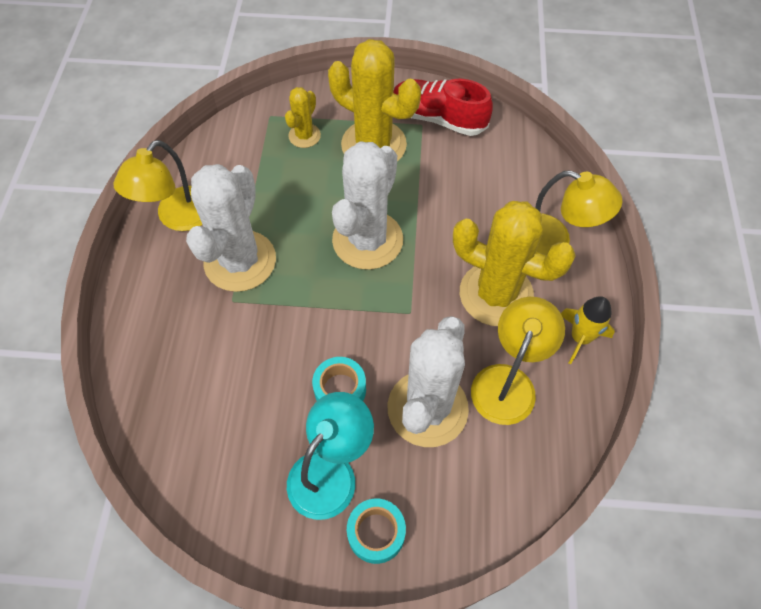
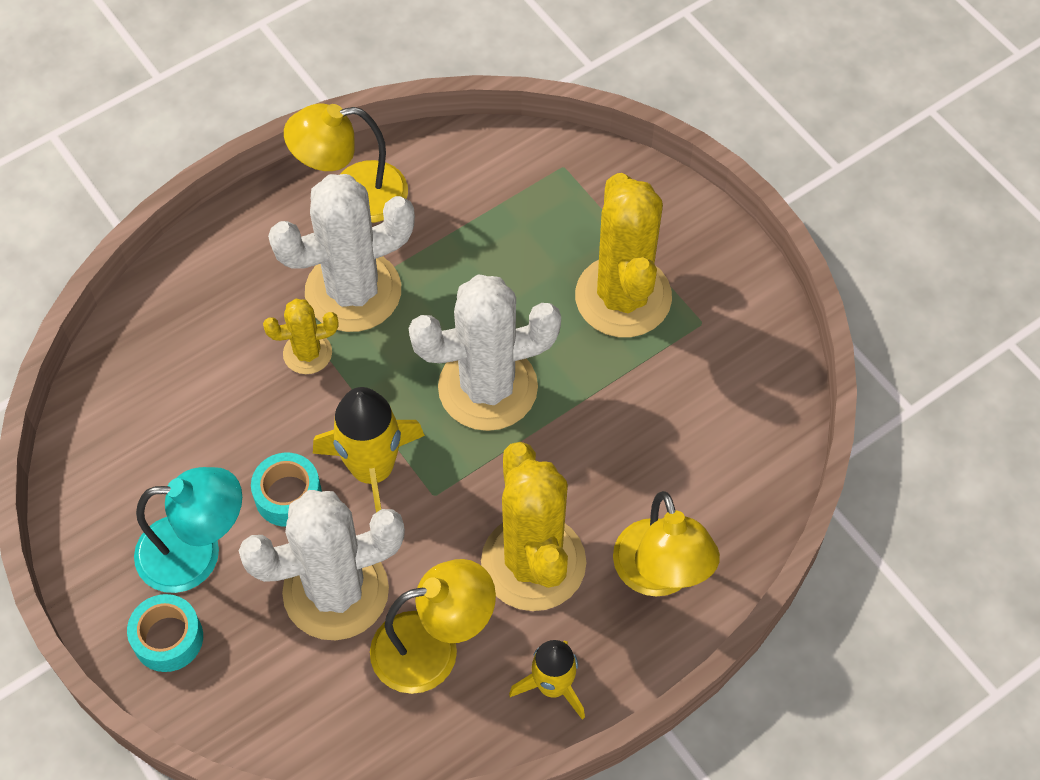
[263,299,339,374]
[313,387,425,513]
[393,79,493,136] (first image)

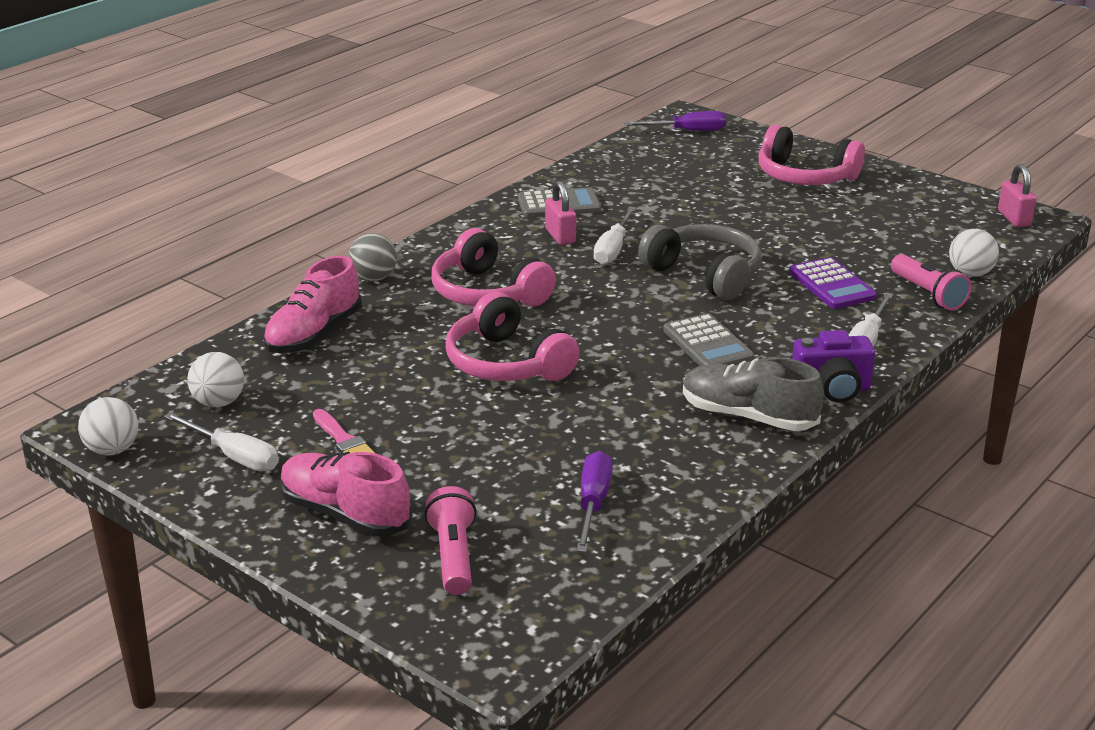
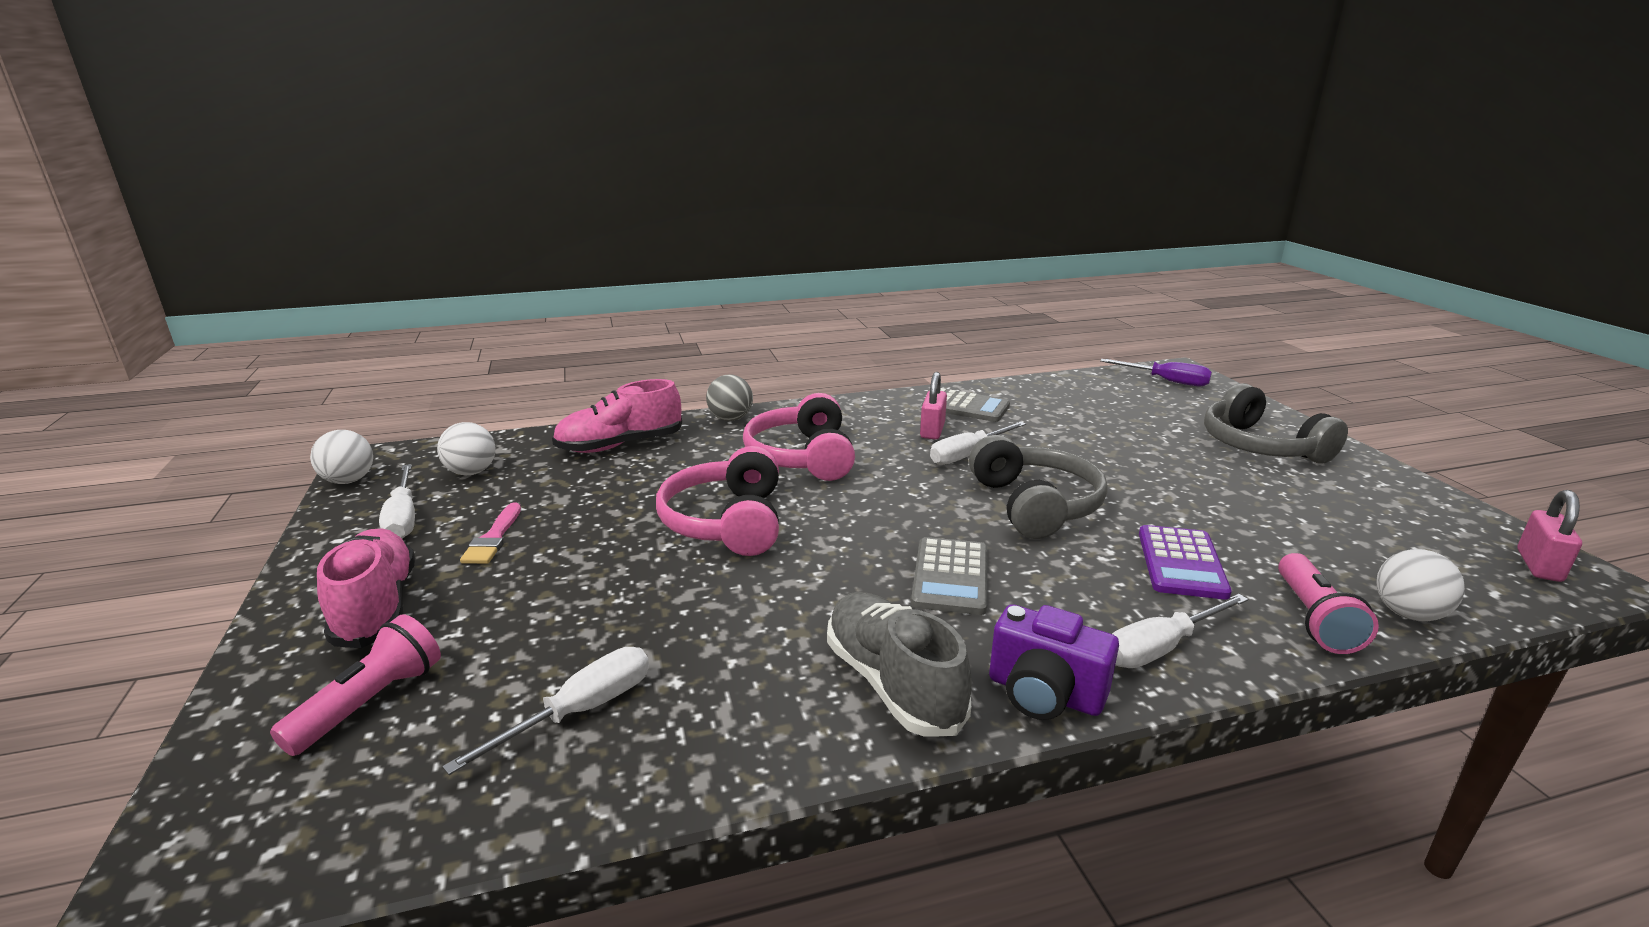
[442,647,649,775]
[1204,383,1348,463]

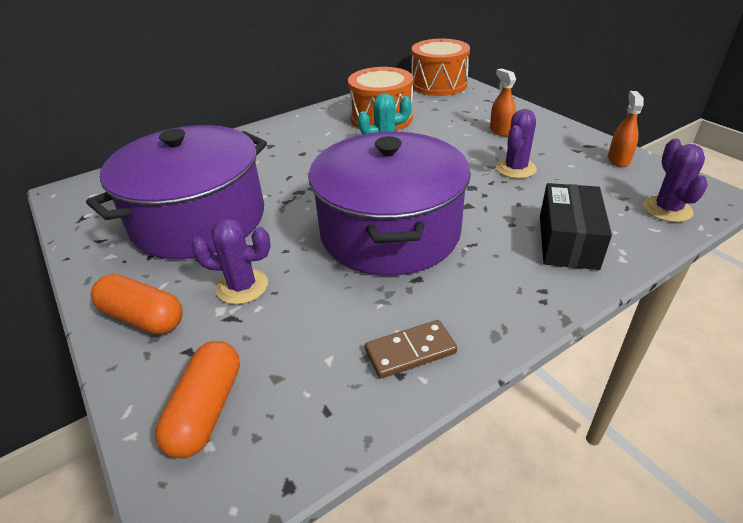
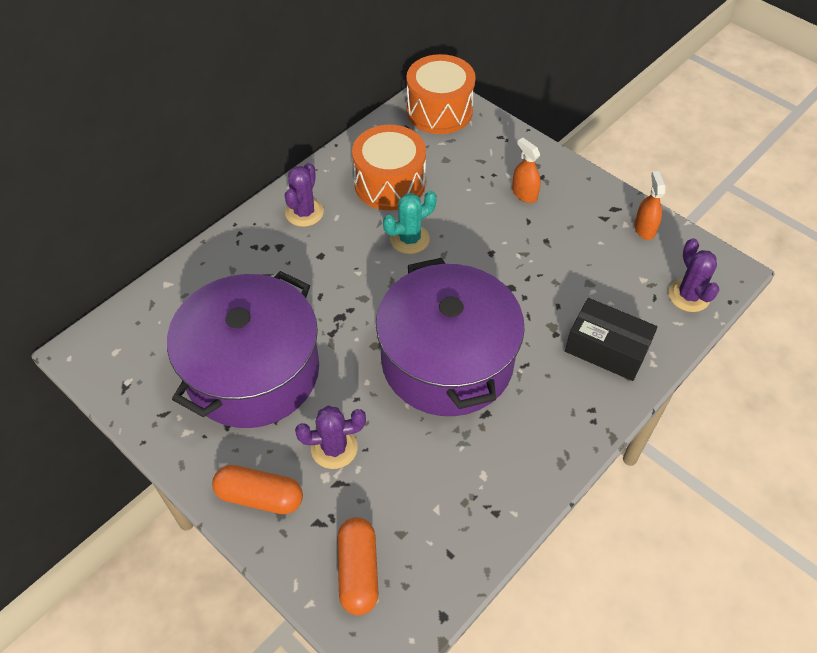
[285,163,324,227]
[565,298,658,381]
[365,320,457,379] (first image)

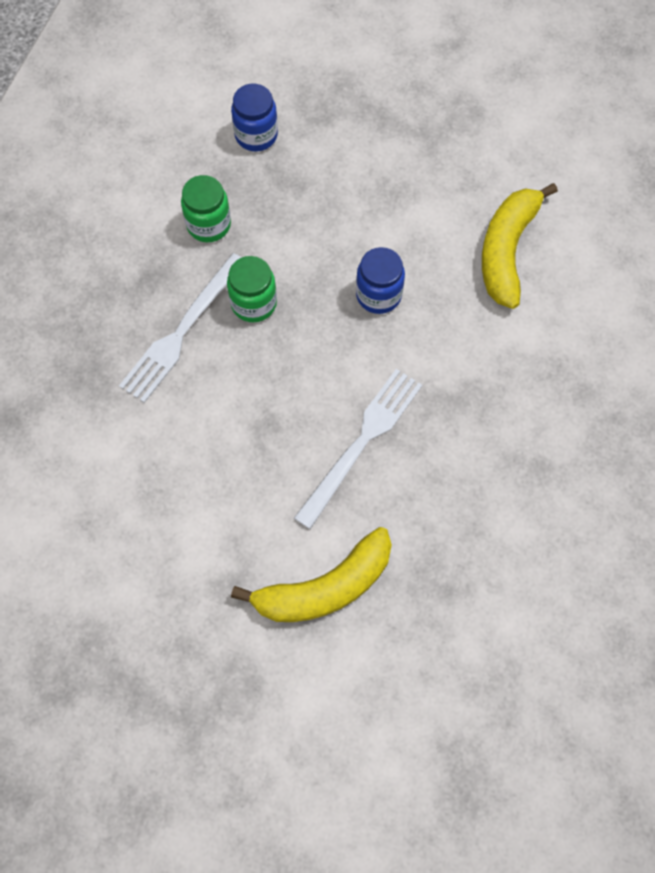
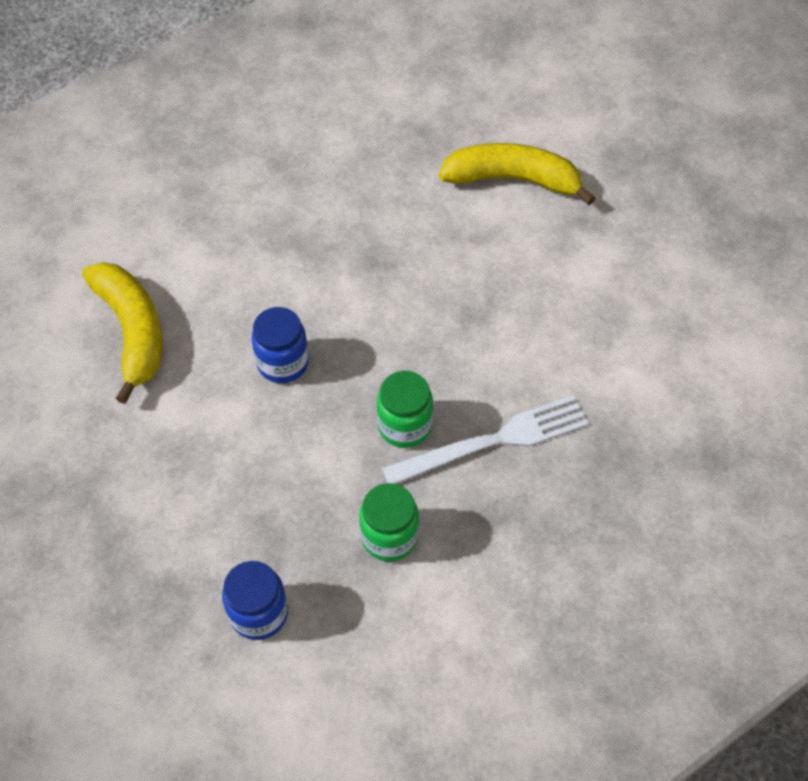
[82,262,163,404]
[294,369,422,529] (first image)

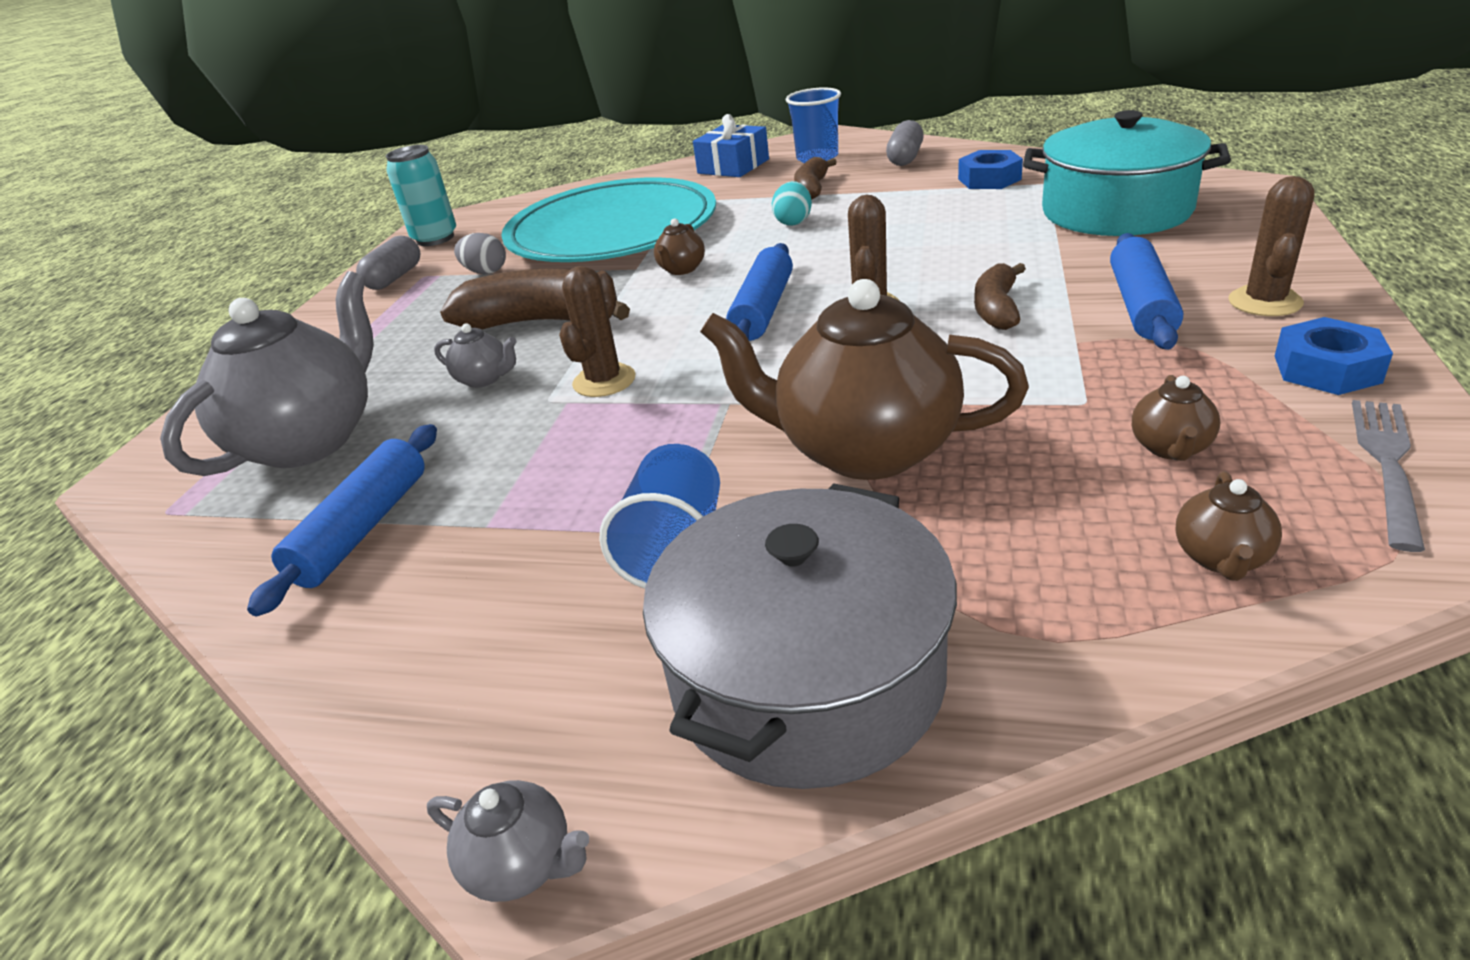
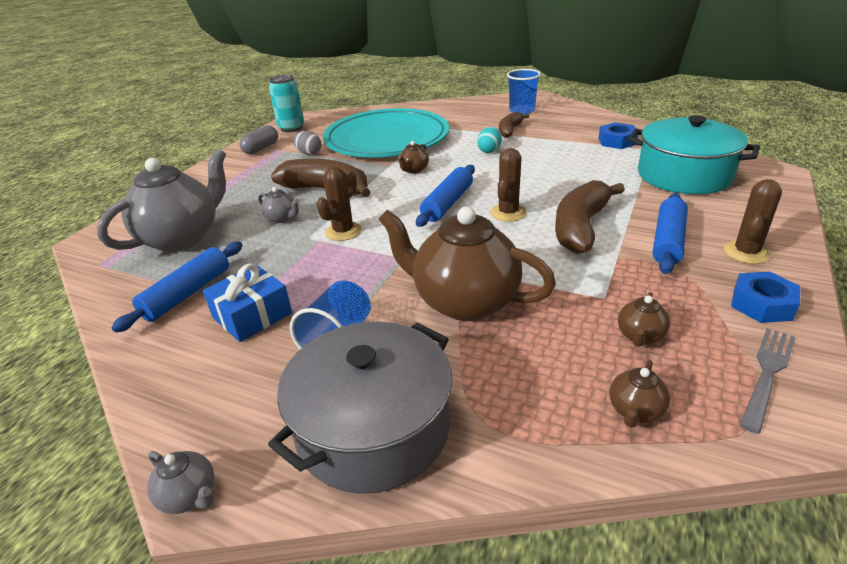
[203,263,292,342]
[555,180,625,254]
[886,120,924,166] (first image)

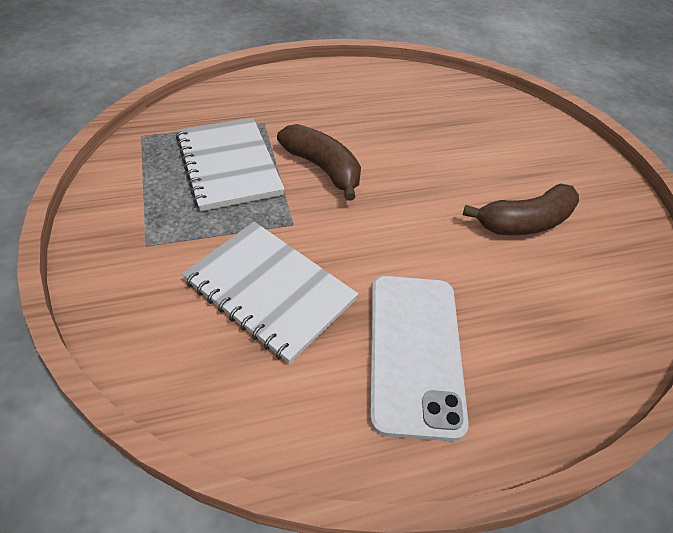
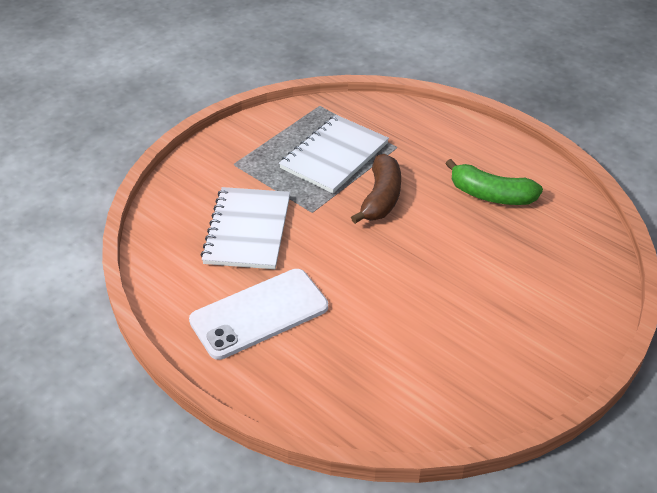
[446,159,543,205]
[463,184,579,235] (first image)

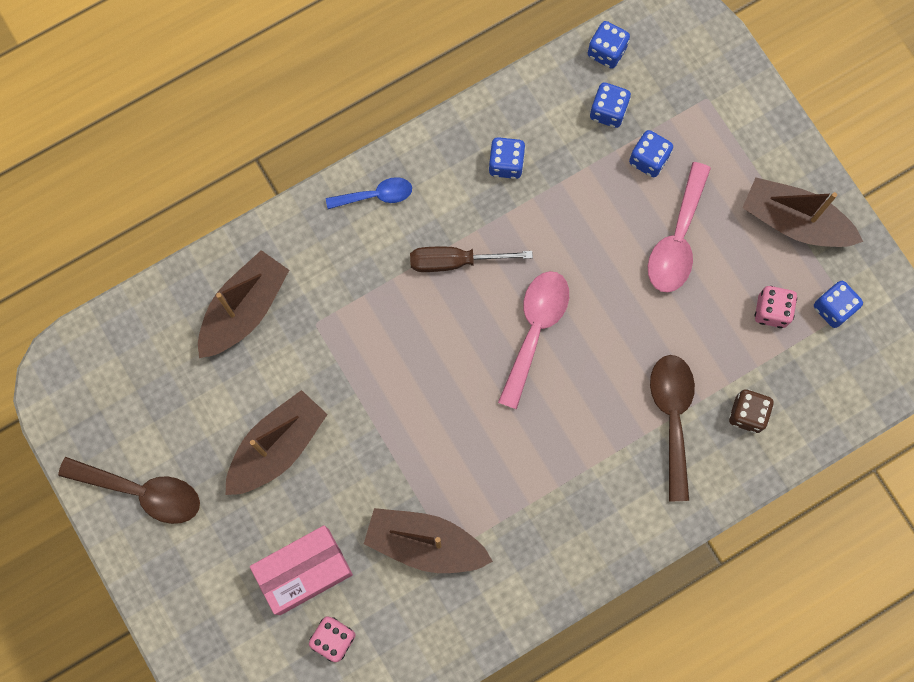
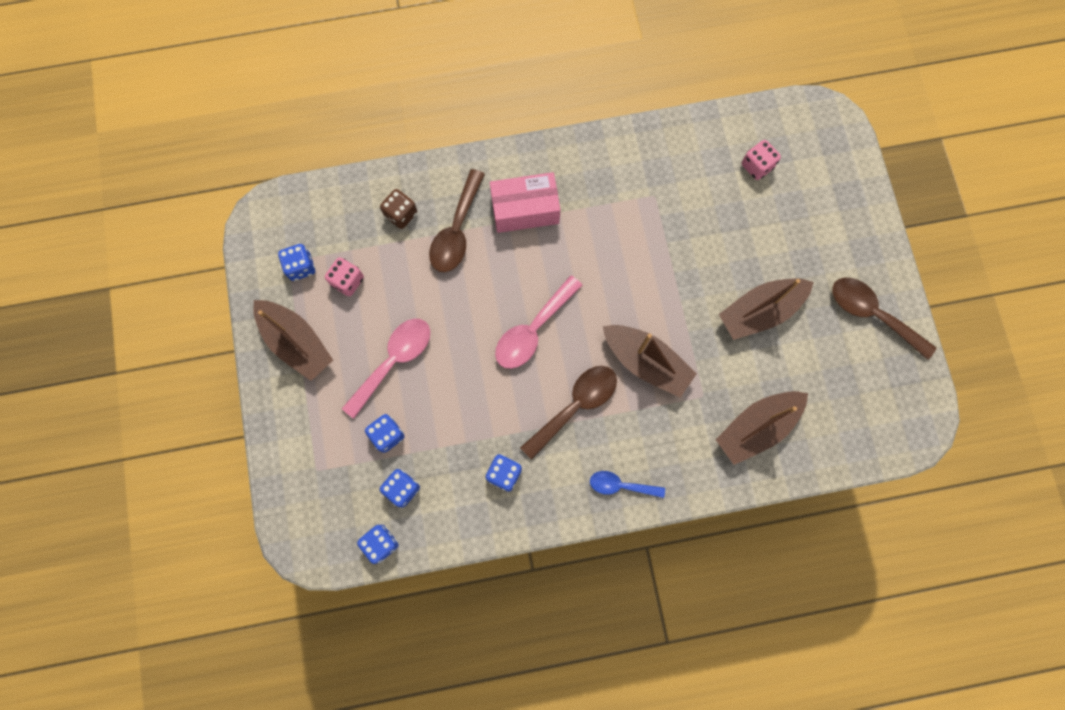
[490,172,560,233]
[520,366,617,460]
[603,325,697,398]

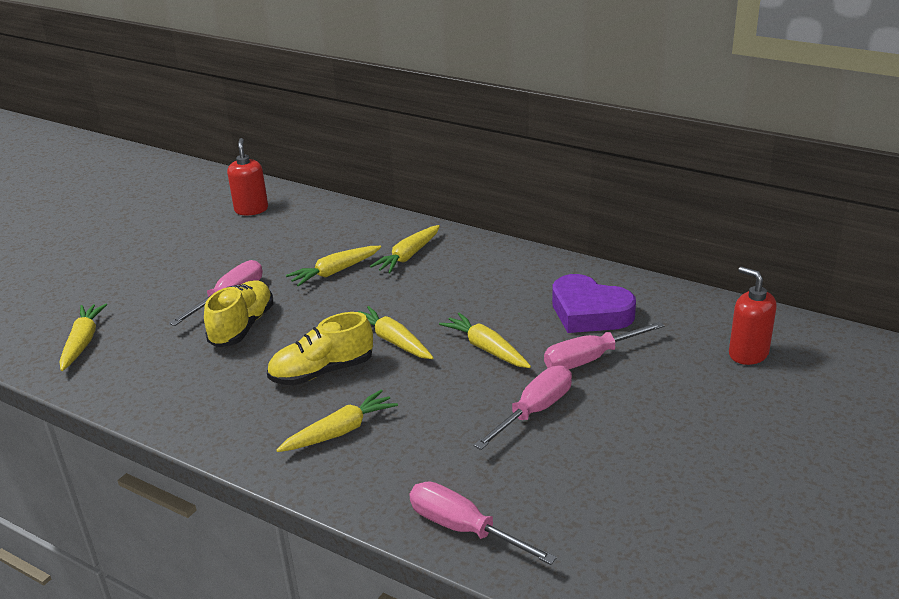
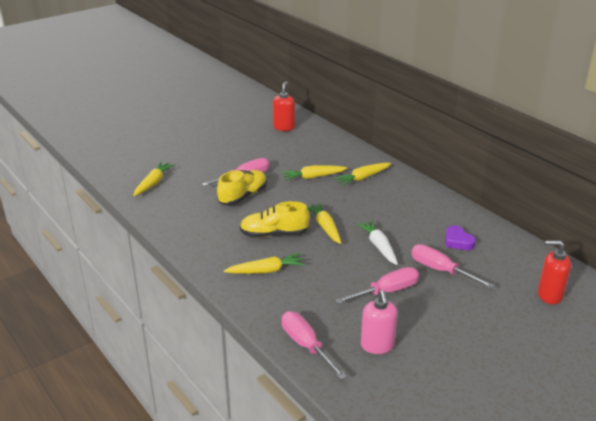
[356,220,398,265]
[361,290,398,354]
[411,244,495,288]
[446,225,476,250]
[538,240,571,304]

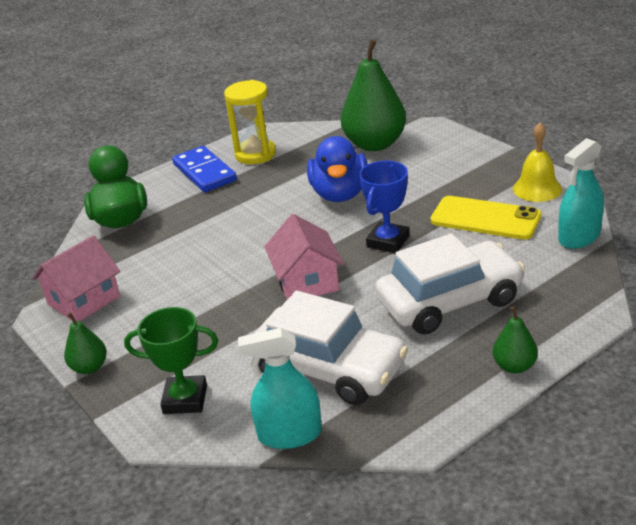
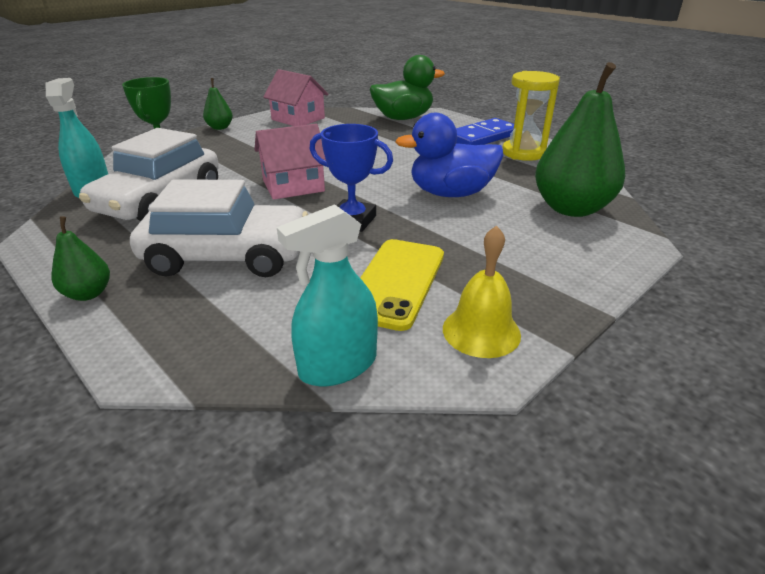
[130,179,308,277]
[277,204,378,386]

